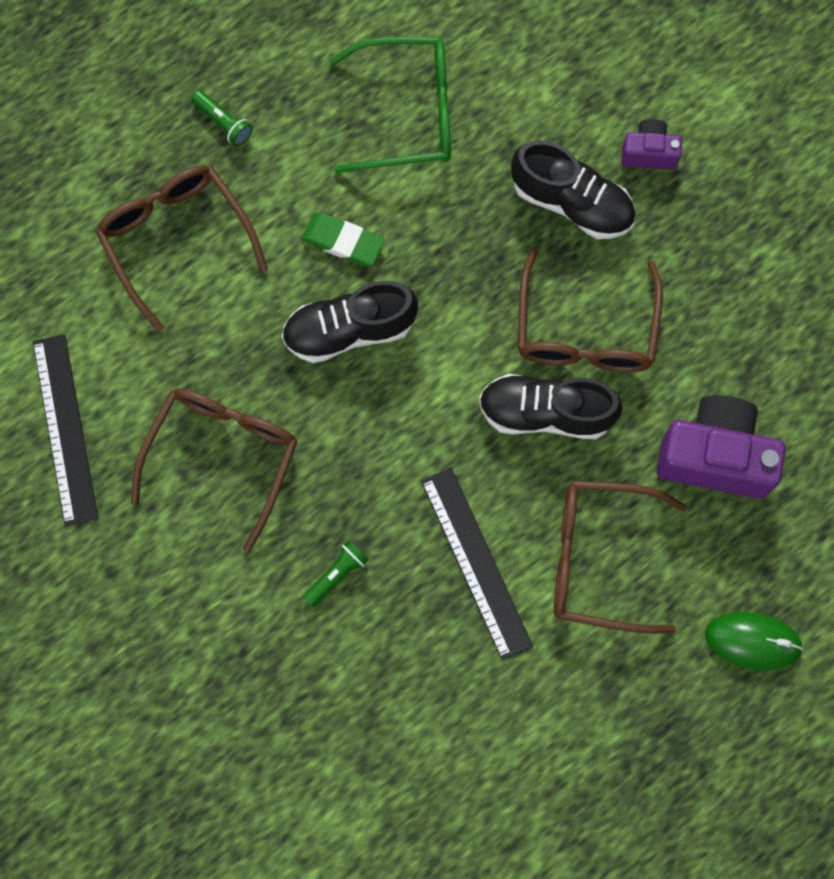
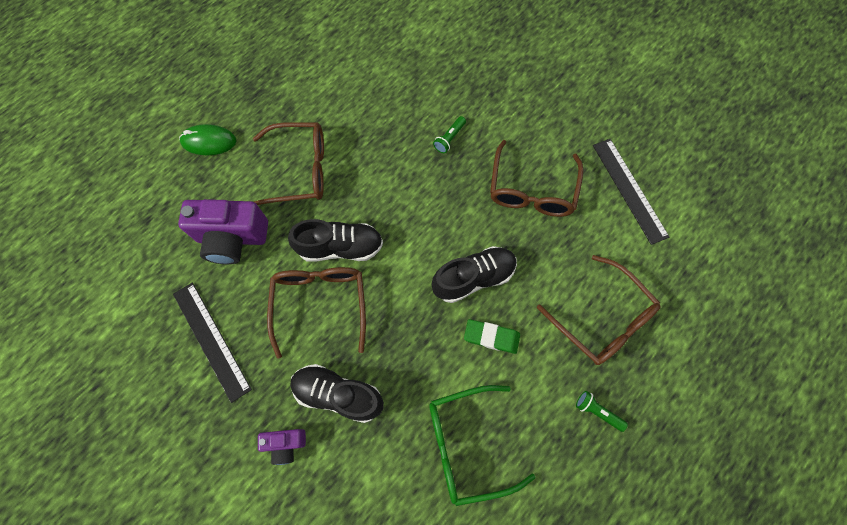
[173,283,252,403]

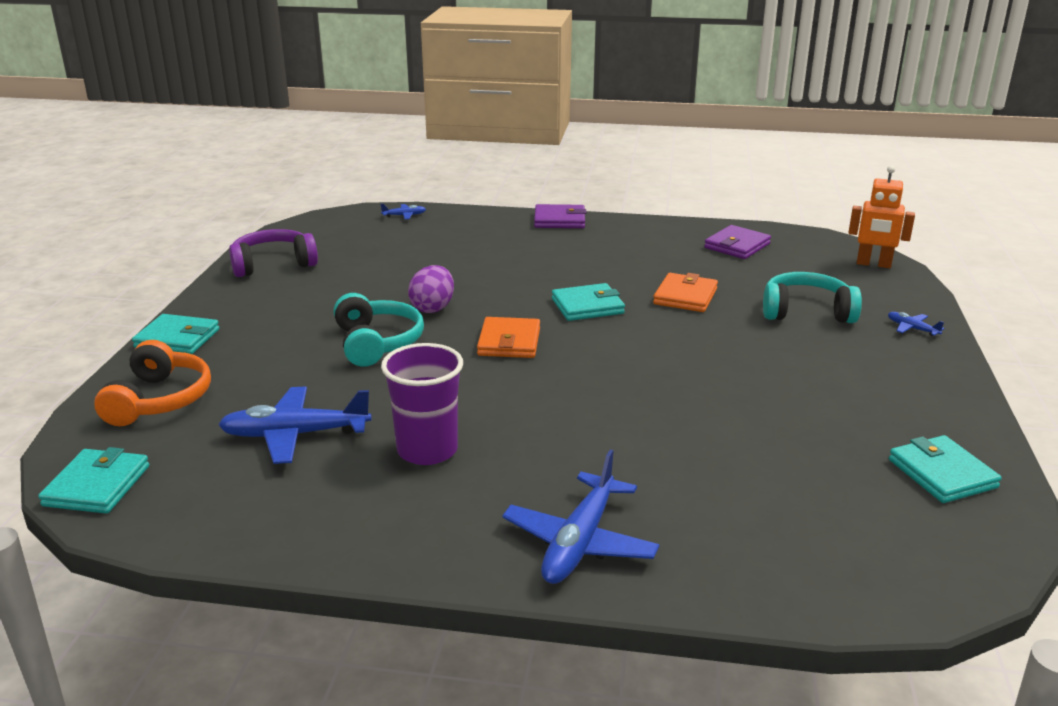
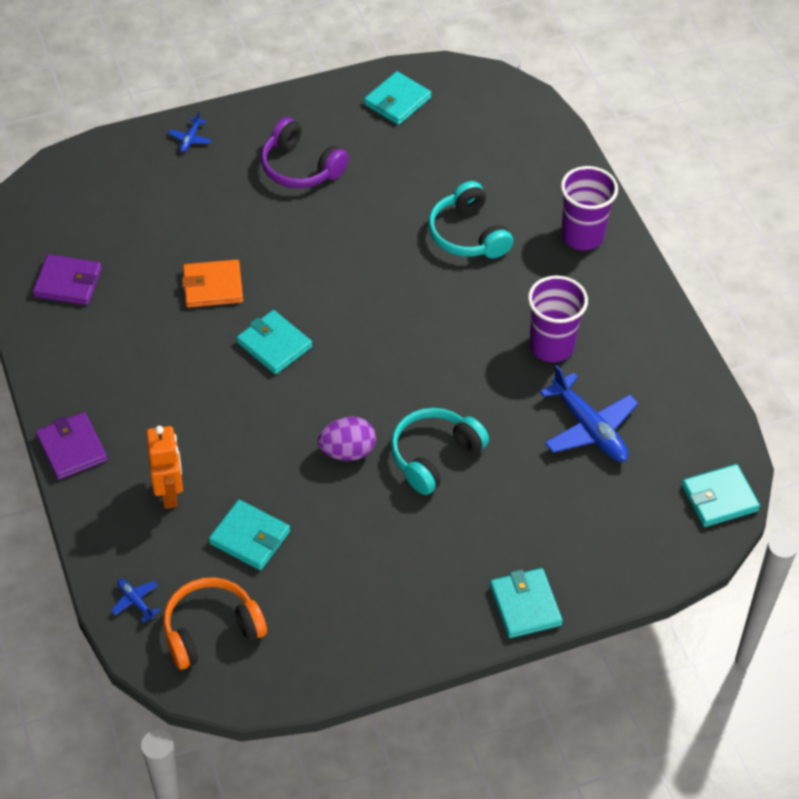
[146,426,183,509]
[163,577,267,670]
[209,500,290,570]
[261,117,349,188]
[428,181,513,258]
[561,166,618,250]
[477,317,540,358] (first image)

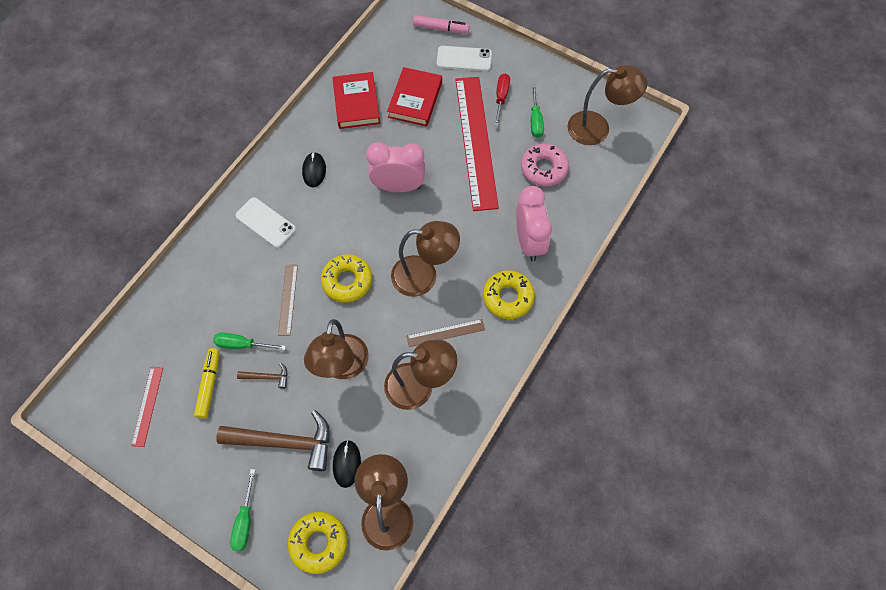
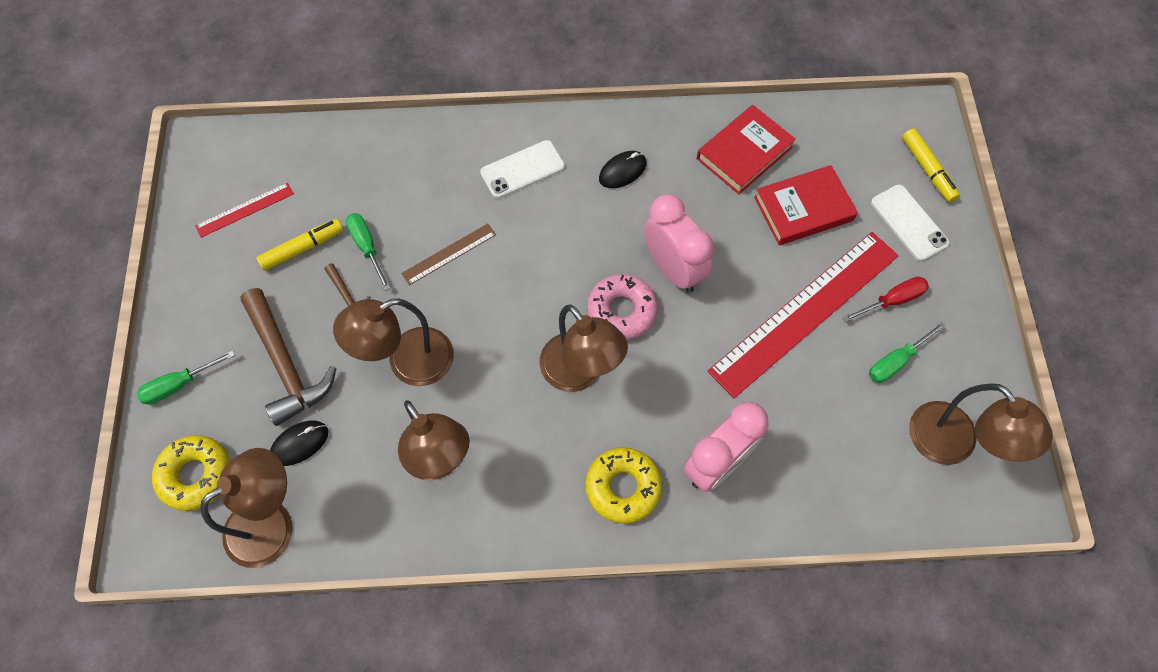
[480,140,565,199]
[587,274,658,340]
[902,128,960,202]
[321,254,372,303] (first image)
[406,319,485,347] (first image)

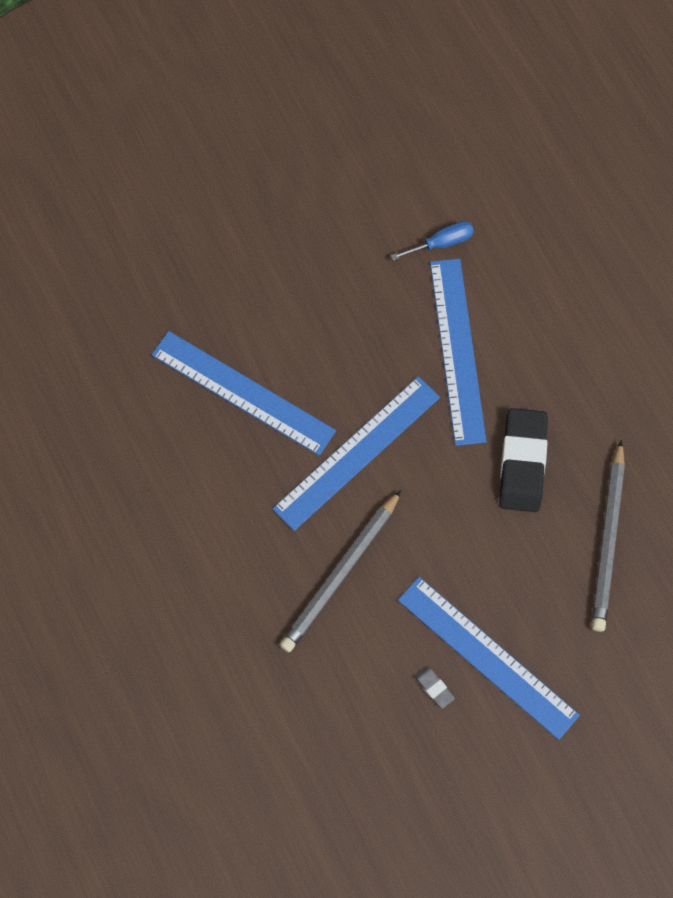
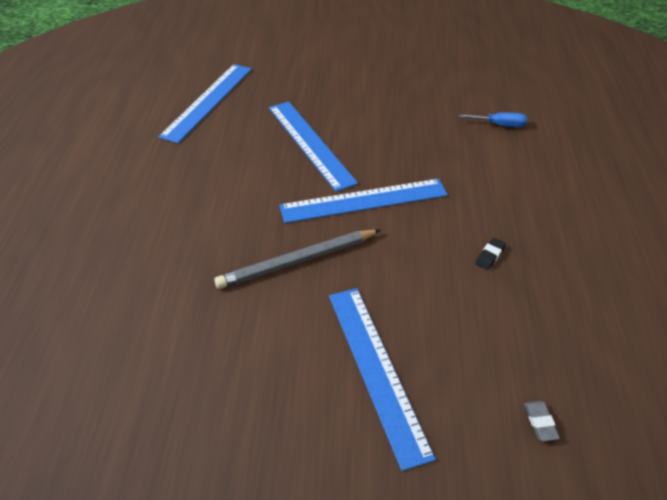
[158,64,252,143]
[475,238,506,270]
[524,401,560,441]
[591,440,625,632] (first image)

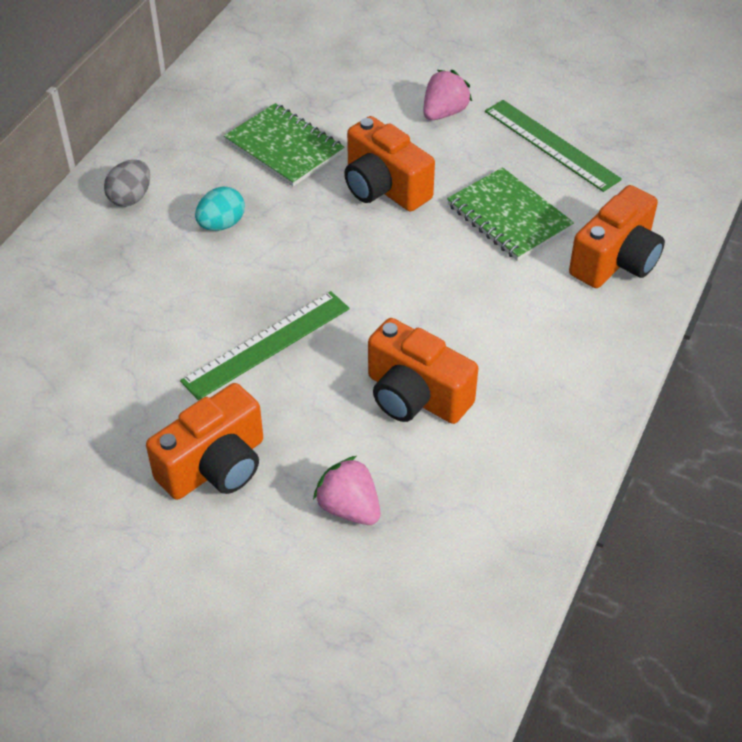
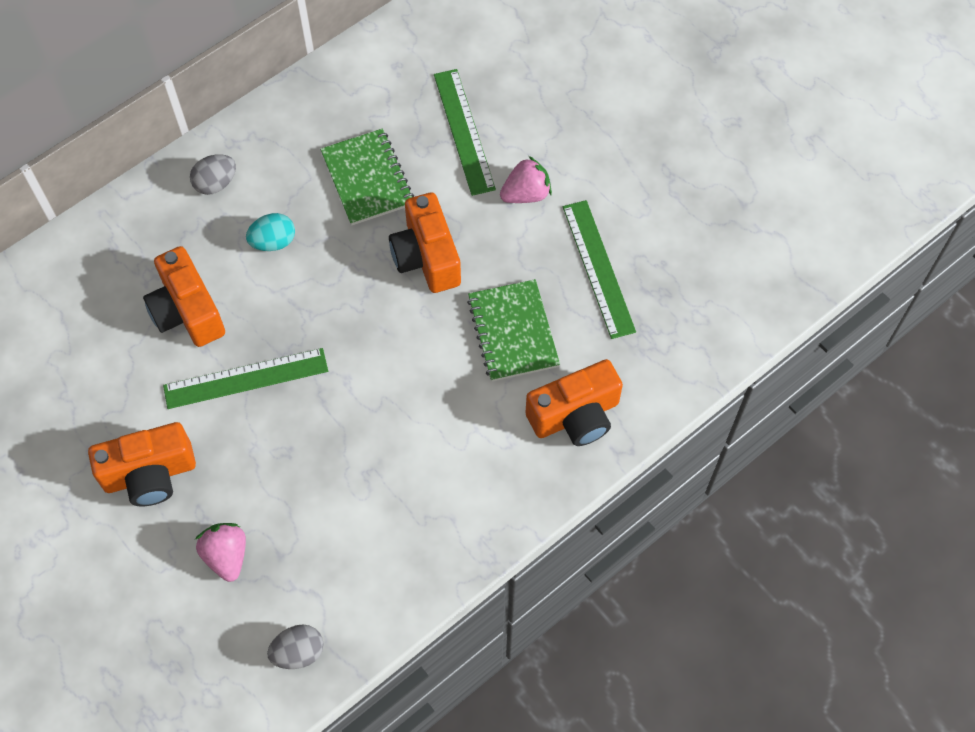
[143,246,225,347]
[267,625,324,669]
[434,69,496,196]

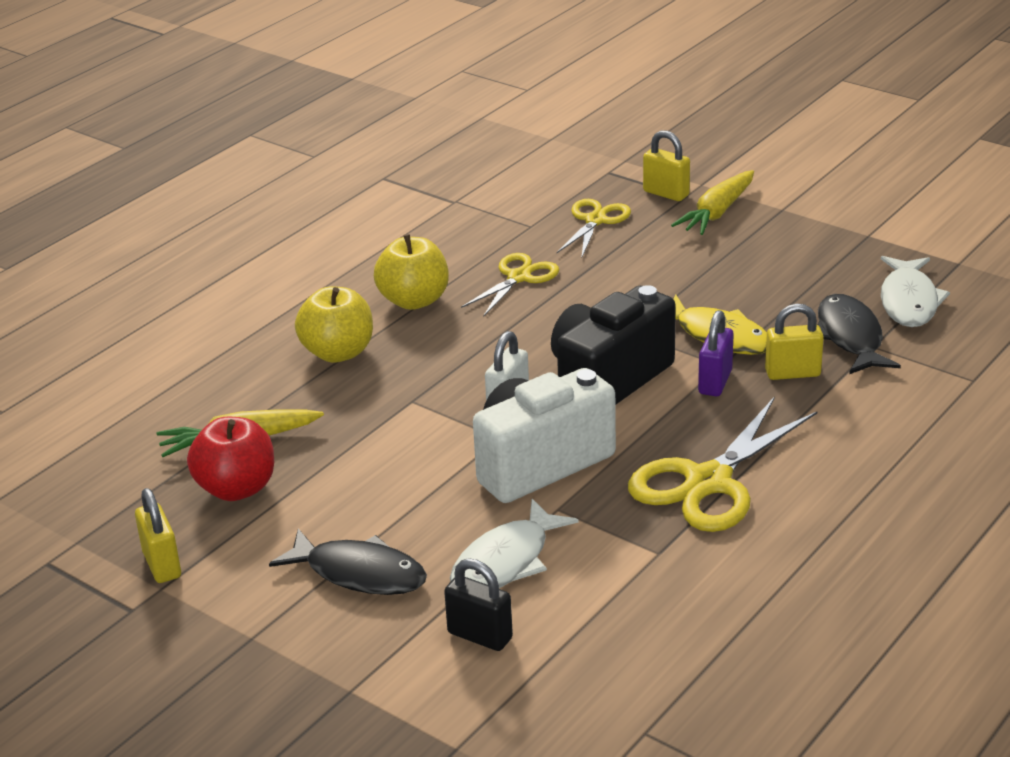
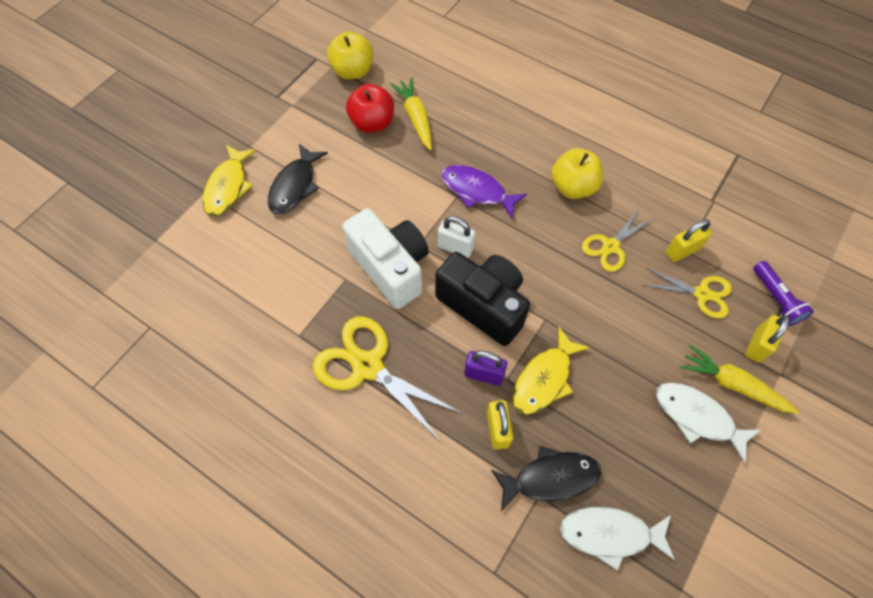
[202,145,256,216]
[327,32,373,79]
[441,165,527,218]
[582,207,654,272]
[656,382,761,463]
[666,219,712,262]
[753,261,814,326]
[444,558,513,651] (first image)

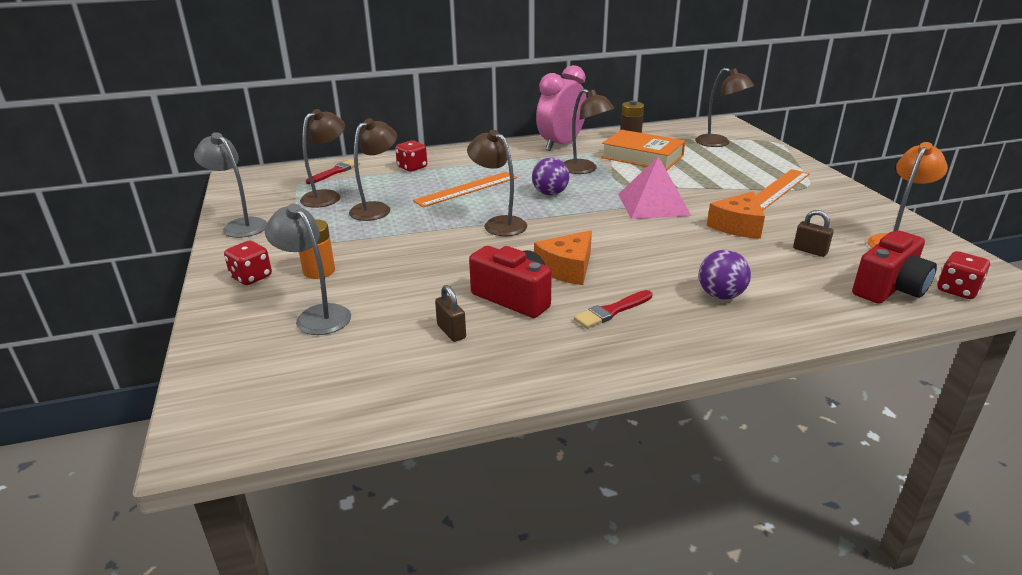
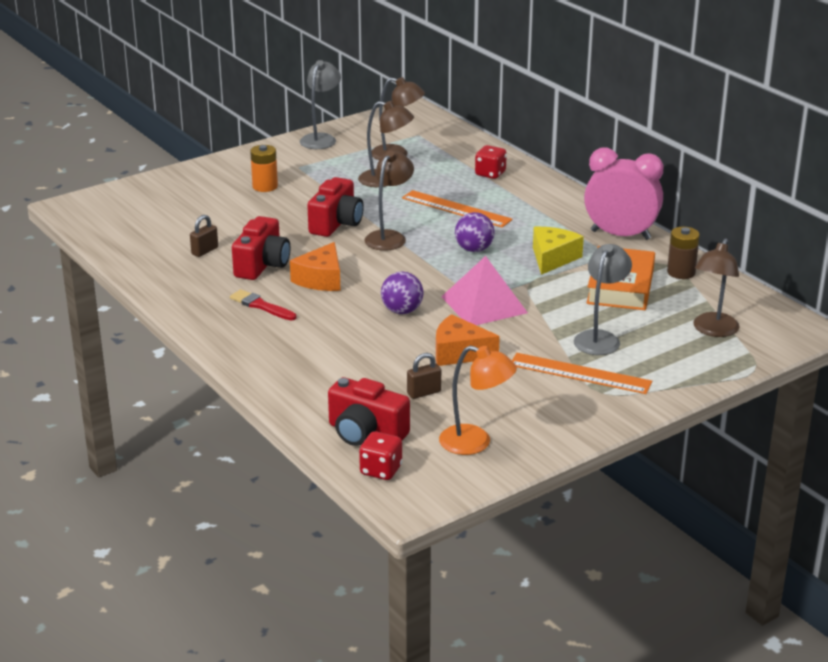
[290,242,340,291]
[307,177,364,237]
[381,272,423,314]
[407,353,441,399]
[533,227,584,275]
[574,244,632,355]
[224,241,272,285] (first image)
[306,159,360,184] (first image)

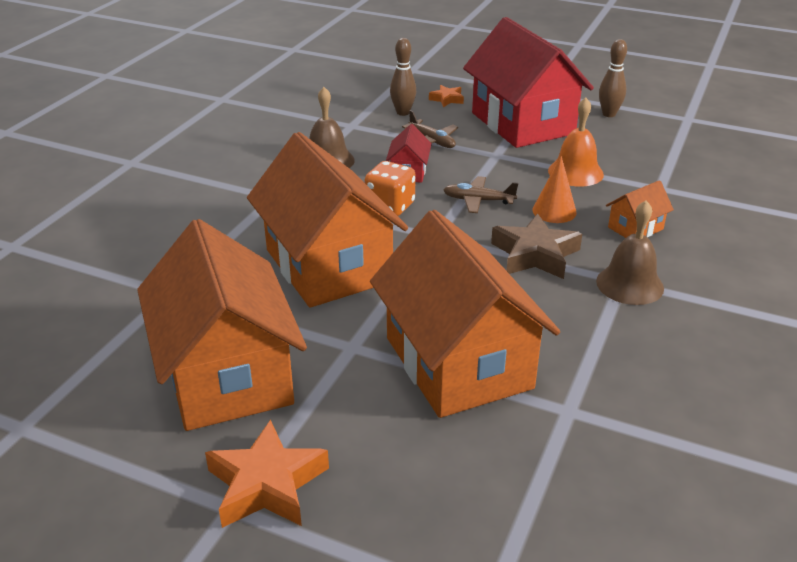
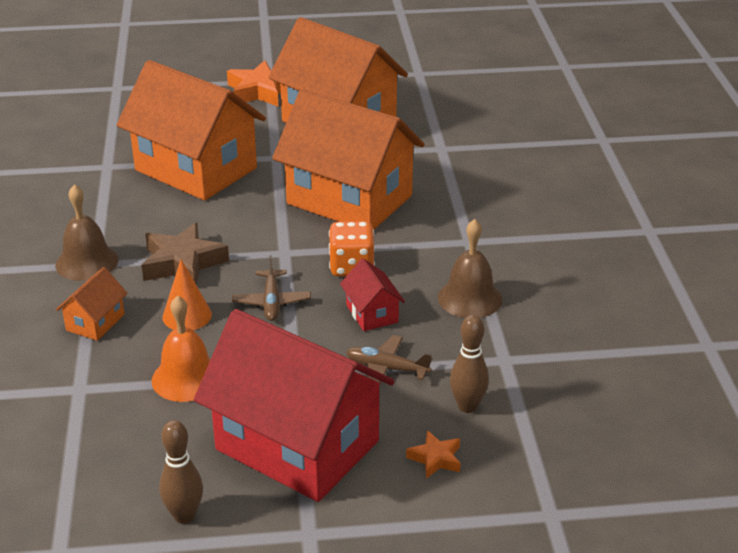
[232,256,311,321]

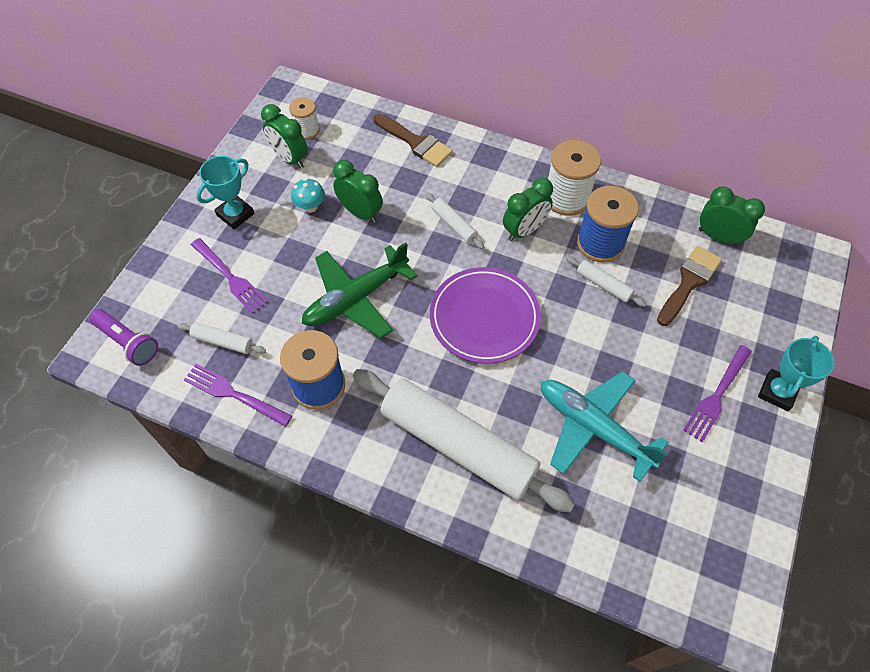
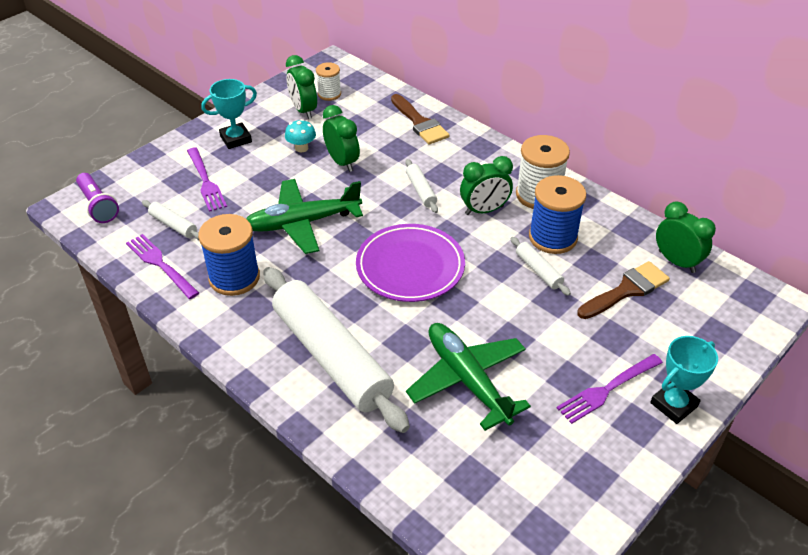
[406,323,531,431]

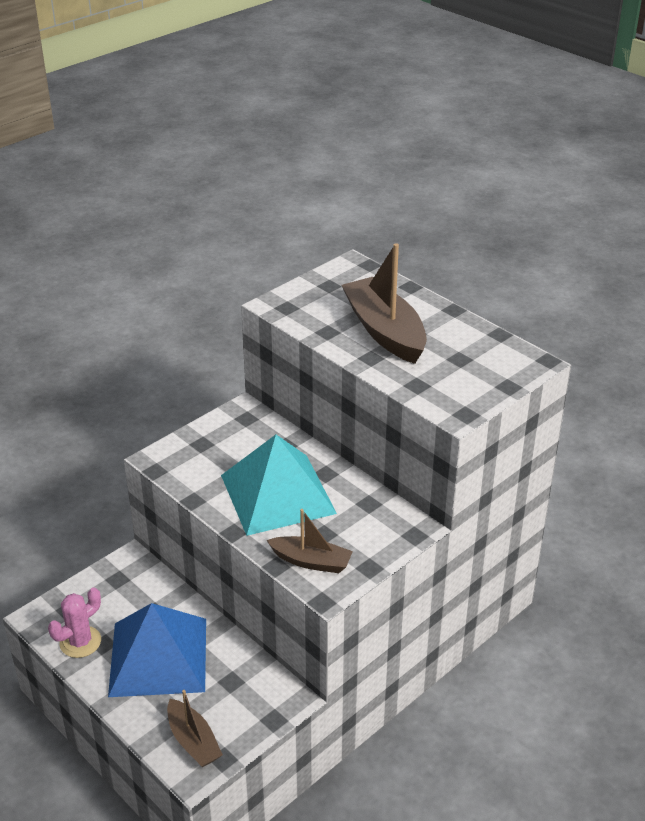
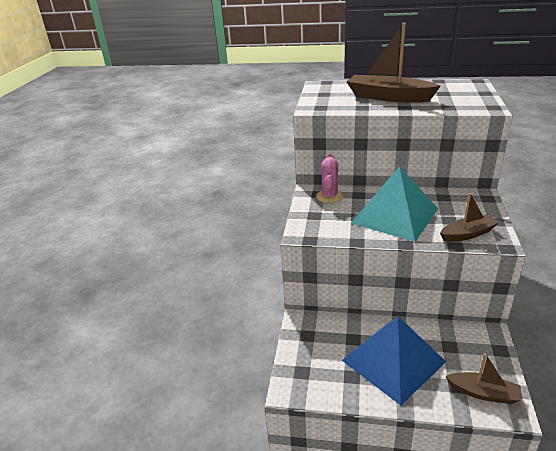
[316,154,344,203]

